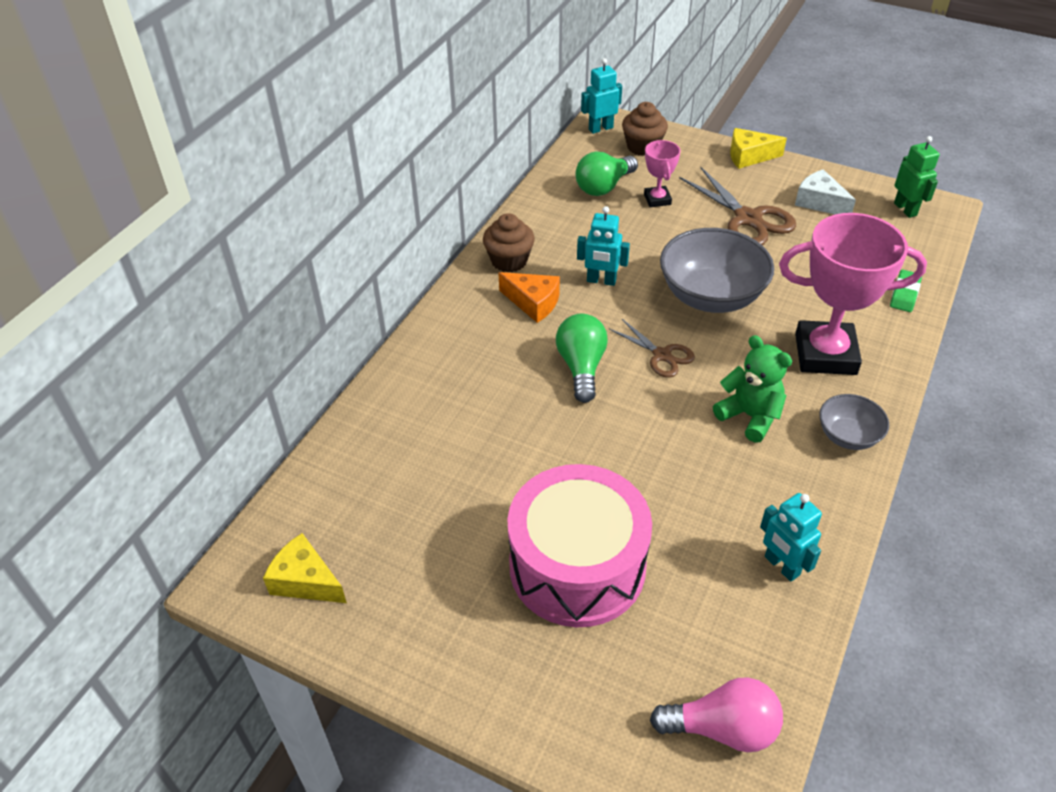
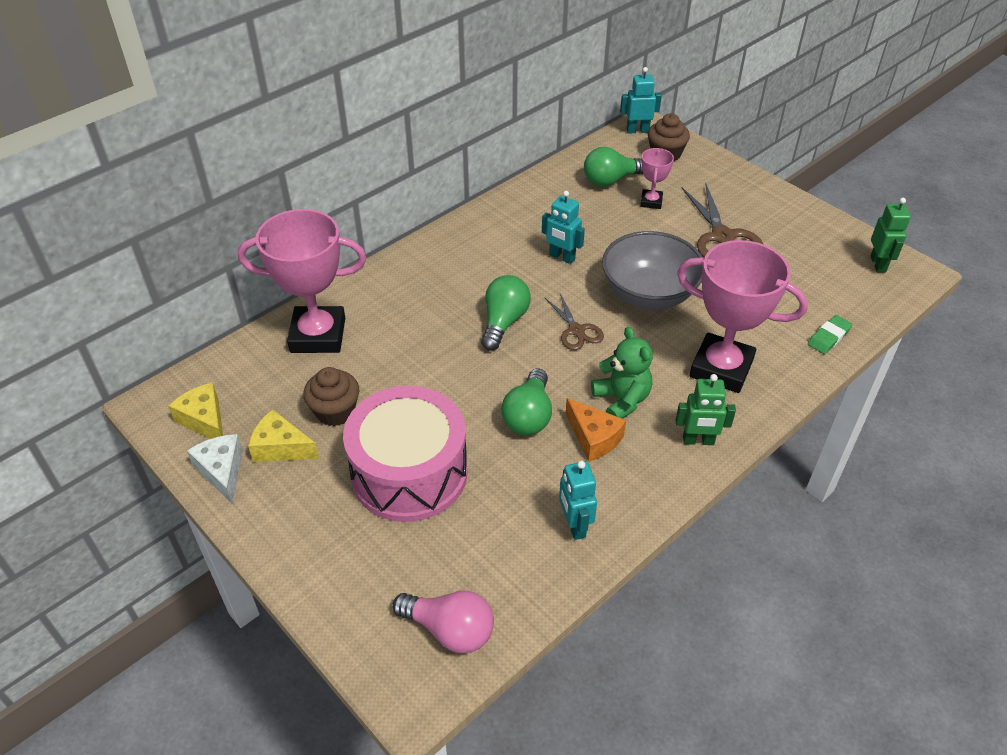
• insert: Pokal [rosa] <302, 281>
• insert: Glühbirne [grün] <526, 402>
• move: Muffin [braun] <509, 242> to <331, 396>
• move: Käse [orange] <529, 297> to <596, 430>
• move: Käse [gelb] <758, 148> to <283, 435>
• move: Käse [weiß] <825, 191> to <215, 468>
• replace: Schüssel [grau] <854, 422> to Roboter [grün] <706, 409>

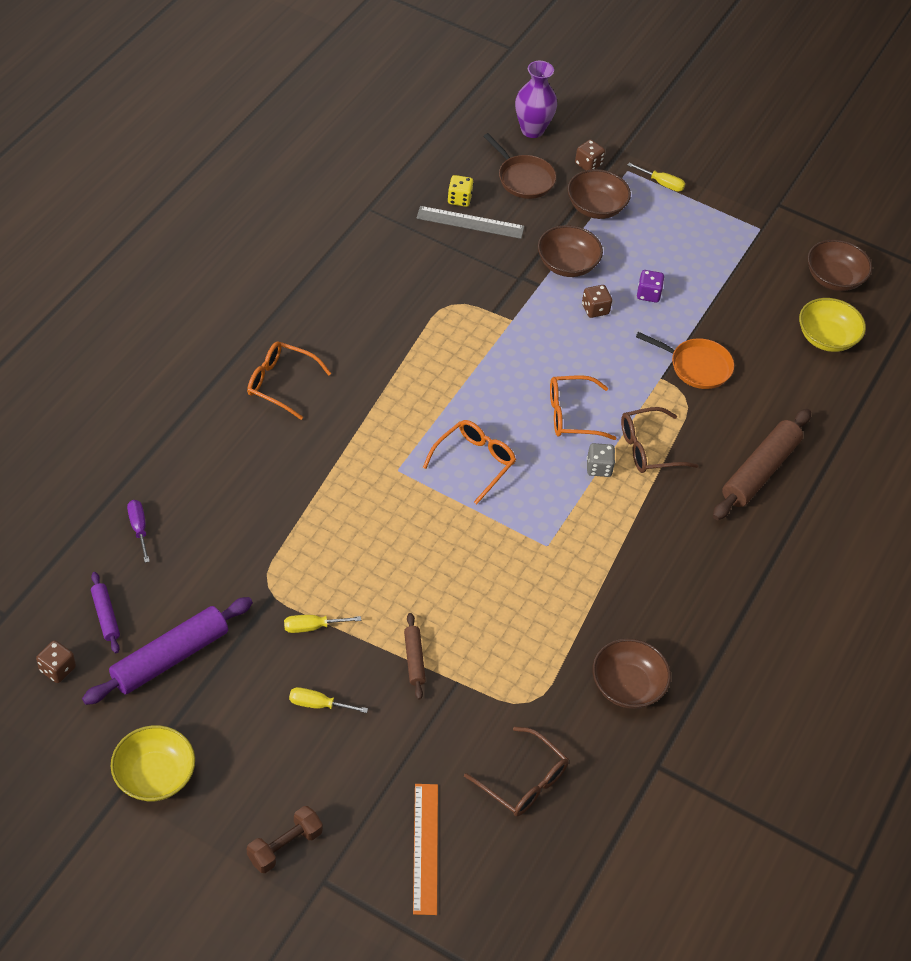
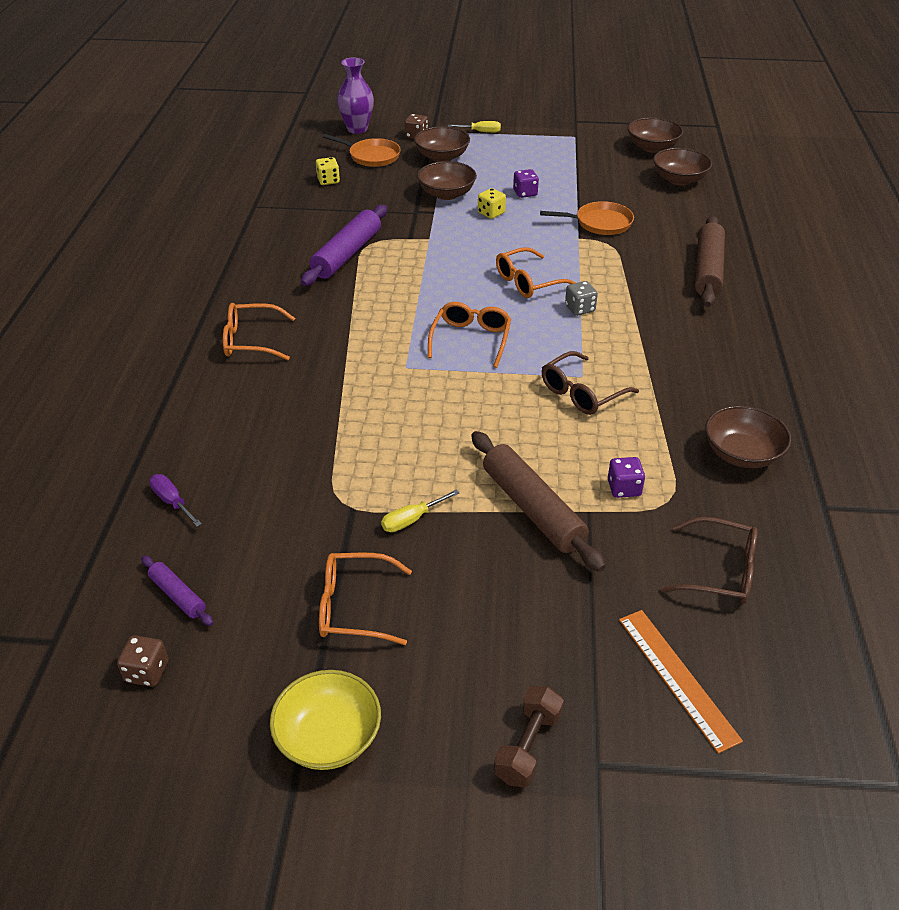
• delete: Schraubenzieher [gelb] <328, 700>
• delete: Lineal [grau] <470, 222>
• insert: Brille [orange] <365, 599>
• insert: Spielwürfel [lila] <626, 477>
• move: Nudelholz [lila] <167, 651> to <344, 245>
• move: Brille [braun] <659, 440> to <590, 383>
• recolor: Pfanne [braun] <519, 166> to Pfanne [orange] <362, 150>
• recolor: Spielwürfel [braun] <597, 301> to Spielwürfel [gelb] <492, 203>
• recolor: Schüssel [gelb] <832, 325> to Schüssel [braun] <682, 167>
• resize: Nudelholz [braun] <415, 656> = <538, 501> x1.97

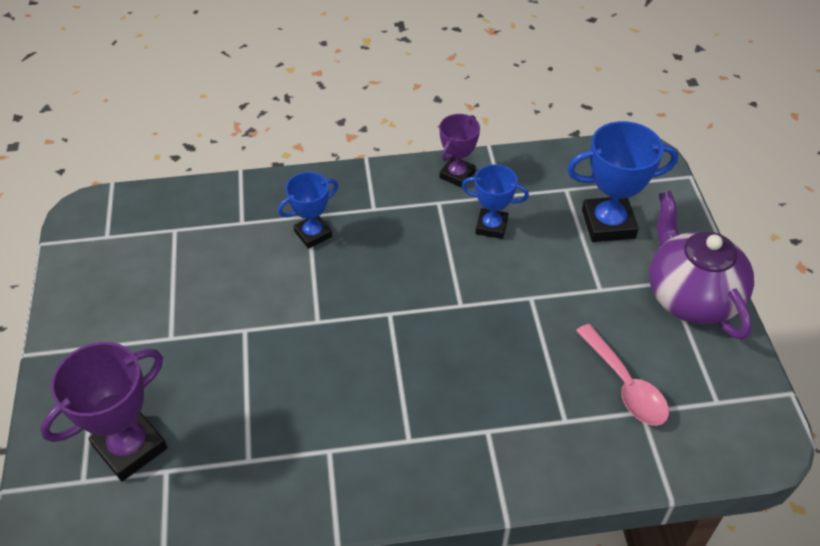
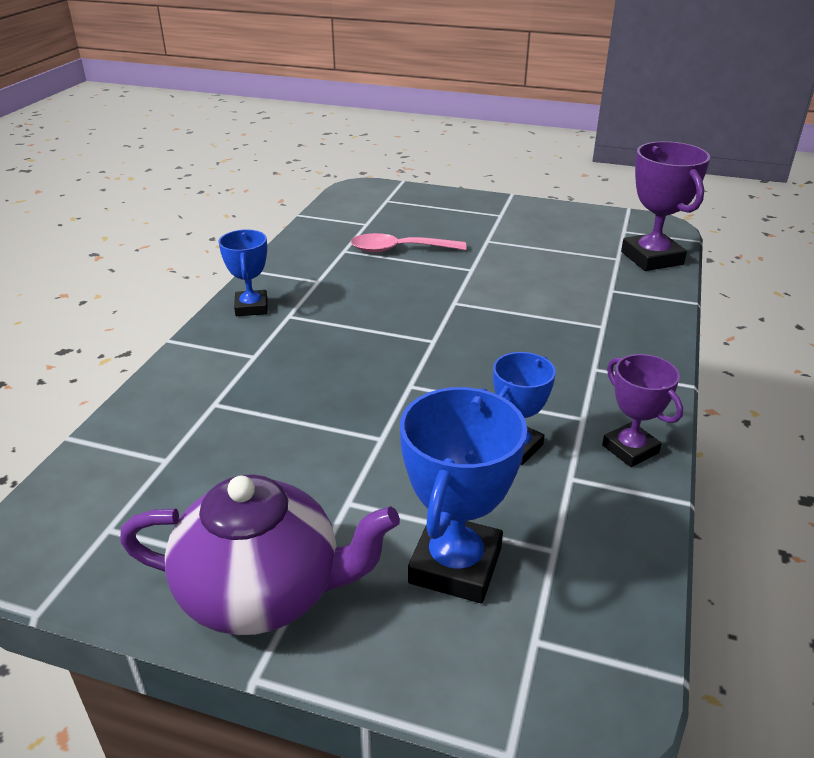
• move: Pokal [lila] <103, 411> to <665, 206>
• move: Pokal [blau] <308, 210> to <243, 273>
• move: Löffel [rosa] <622, 375> to <408, 243>

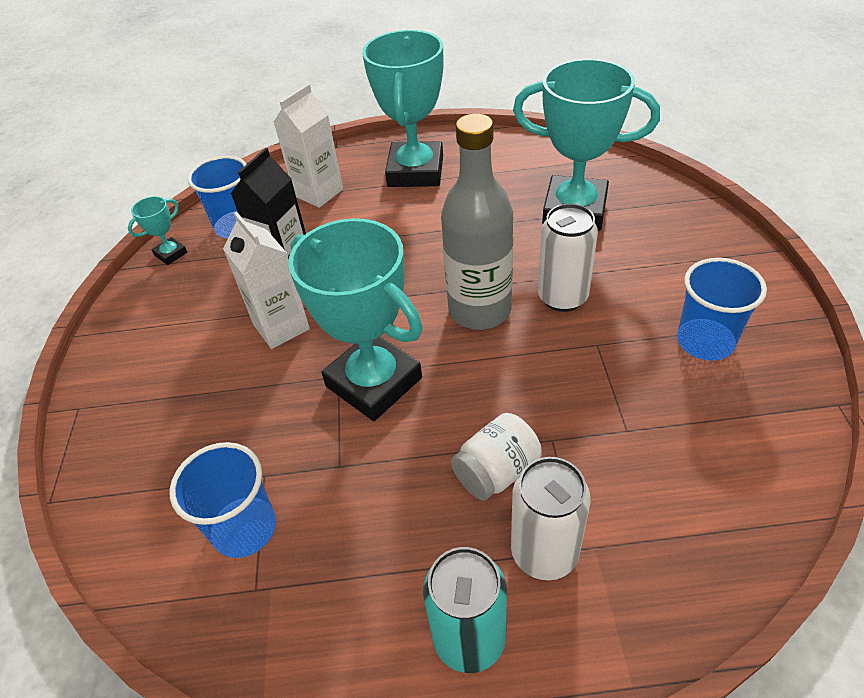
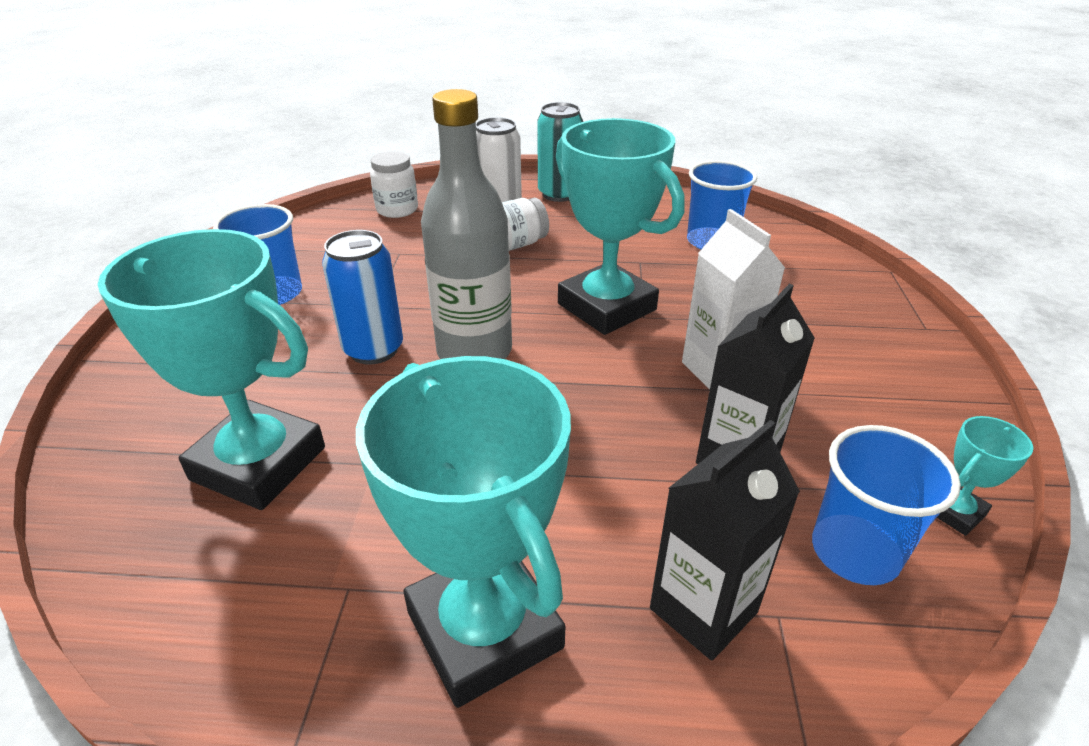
• insert: Einmachglas [weiß] <394, 184>
• recolor: Getränkekarton [weiß] <308, 146> to Getränkekarton [schwarz] <725, 540>
• recolor: Dose [weiß] <568, 258> to Dose [blau] <362, 297>
• rotate: Pokal [türkis] <403, 108> = <463, 532> 45 degrees counterclockwise

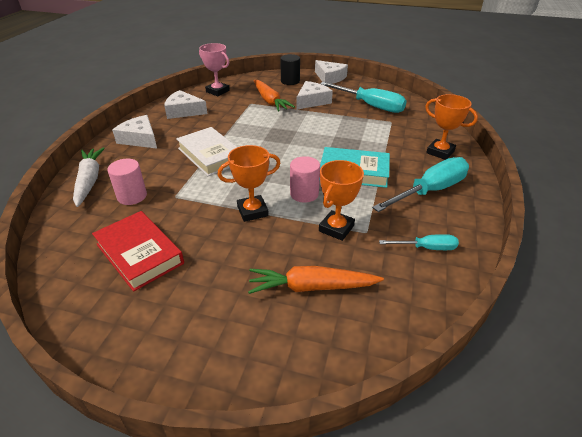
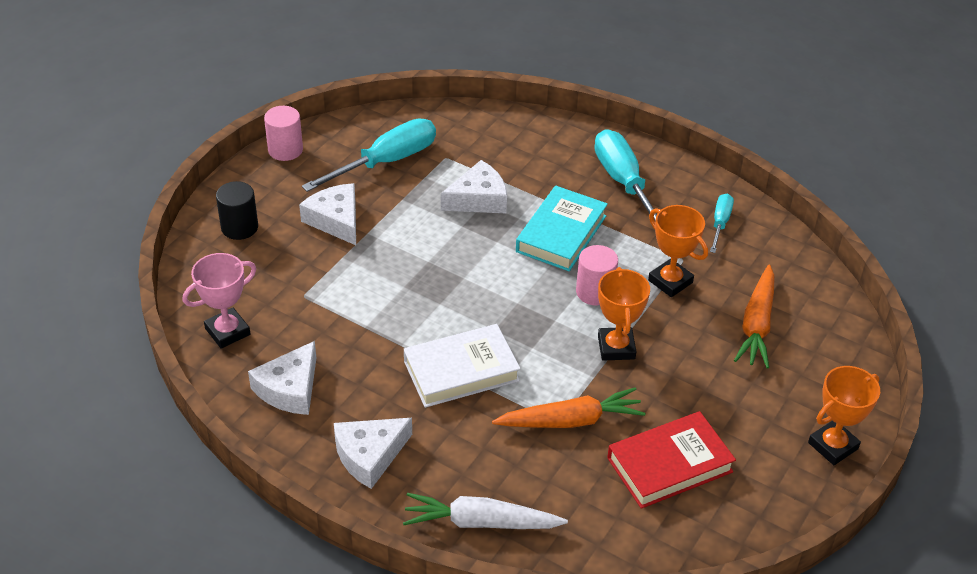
• move: Vollzylinder [rosa] <127, 182> to <283, 133>
• move: Karotte [orange] <274, 95> to <568, 407>
• move: Käse [weiß] <331, 72> to <474, 186>
• move: Pokal [orange] <451, 127> to <844, 415>

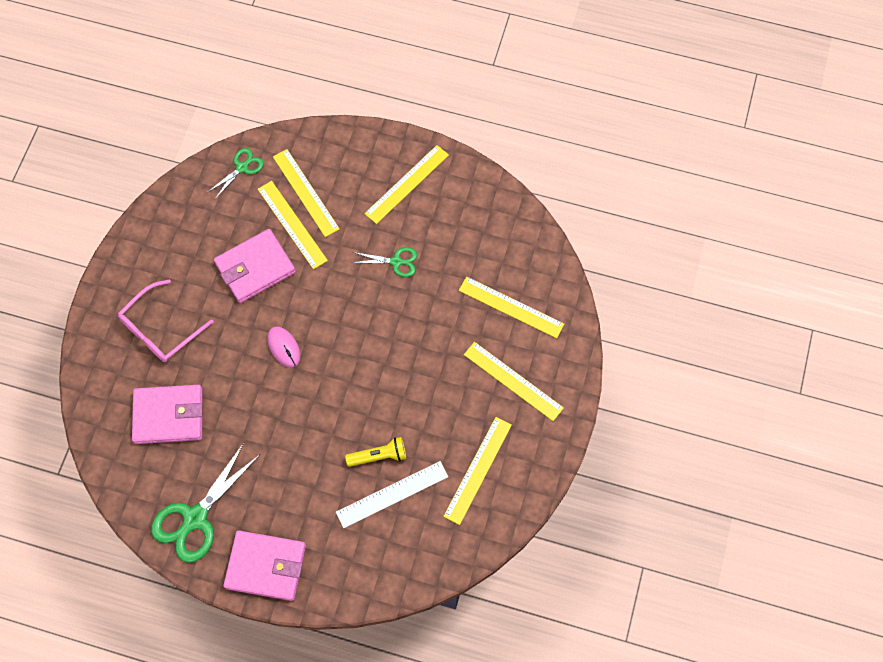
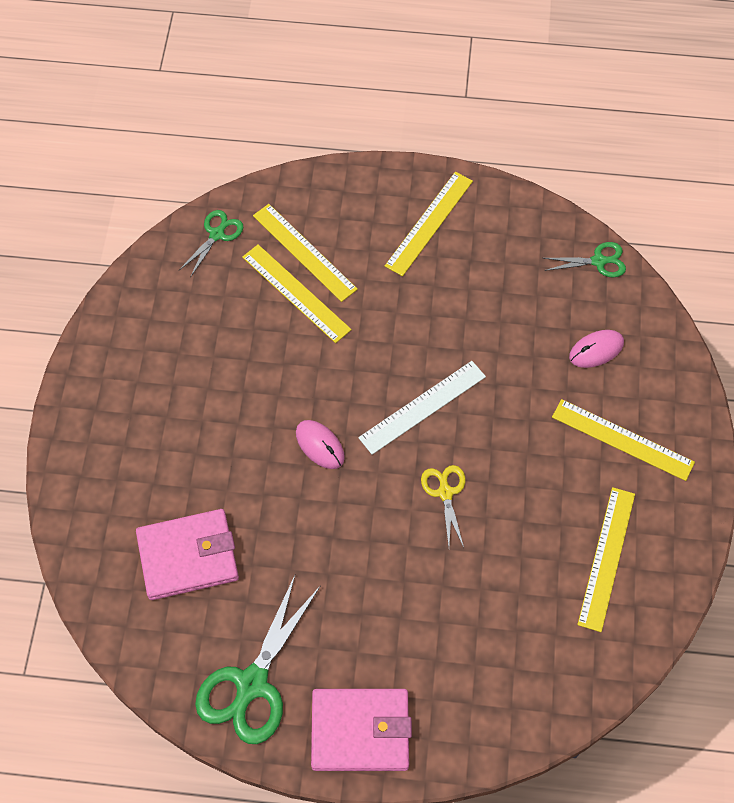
• delete: Brille [rosa] <166, 320>
• delete: Geldbörse [rosa] <255, 266>
• delete: Taschenlampe [gelb] <375, 452>
• insert: Schere [gelb] <443, 506>
• move: Lineal [weiß] <392, 494> to <422, 408>
• move: Schere [grün] <384, 262> to <584, 260>
• replace: Lineal [gelb] <511, 307> to Computermaus [rosa] <596, 349>

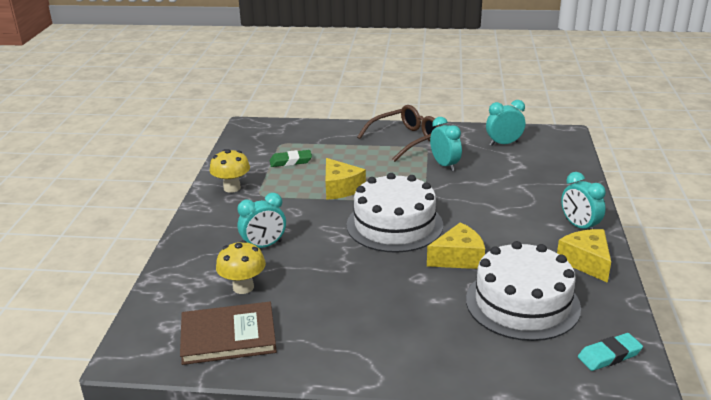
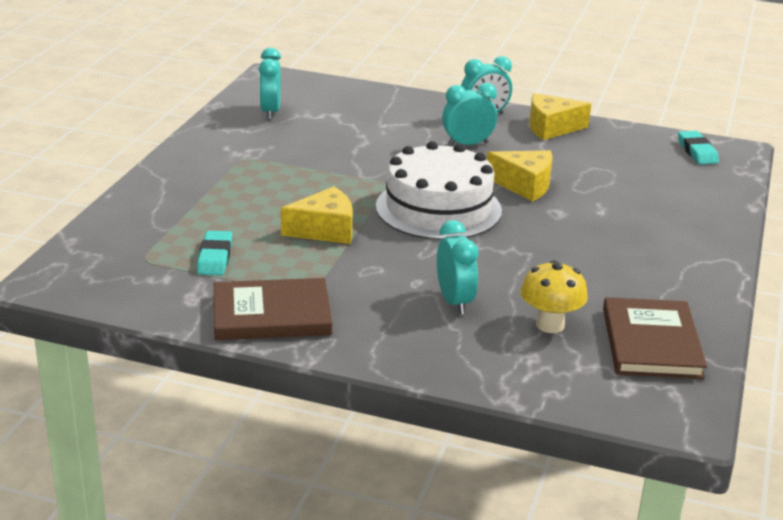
• delete: Brille [braun] <398, 133>
• delete: Kuchen [weiß] <523, 291>
• move: Wecker [türkis] <446, 144> to <469, 114>
• replace: Pilz [gelb] <229, 171> to Buch [braun] <273, 309>
• recolor: Radiergummi [grün] <291, 158> to Radiergummi [türkis] <214, 253>
• rotate: Käse [gelb] <456, 245> = <520, 176> 120 degrees clockwise

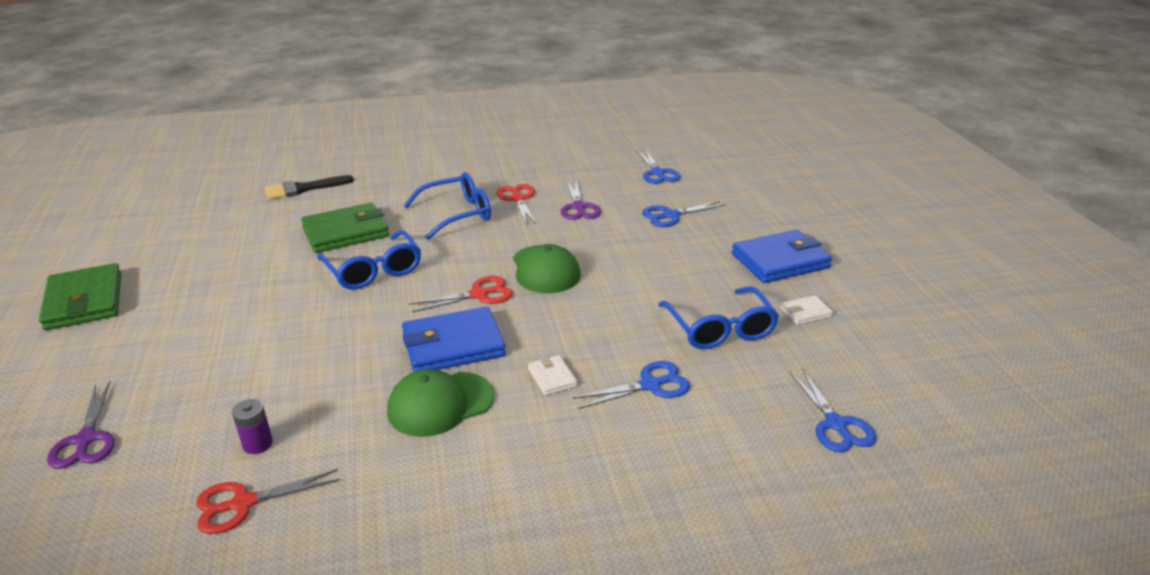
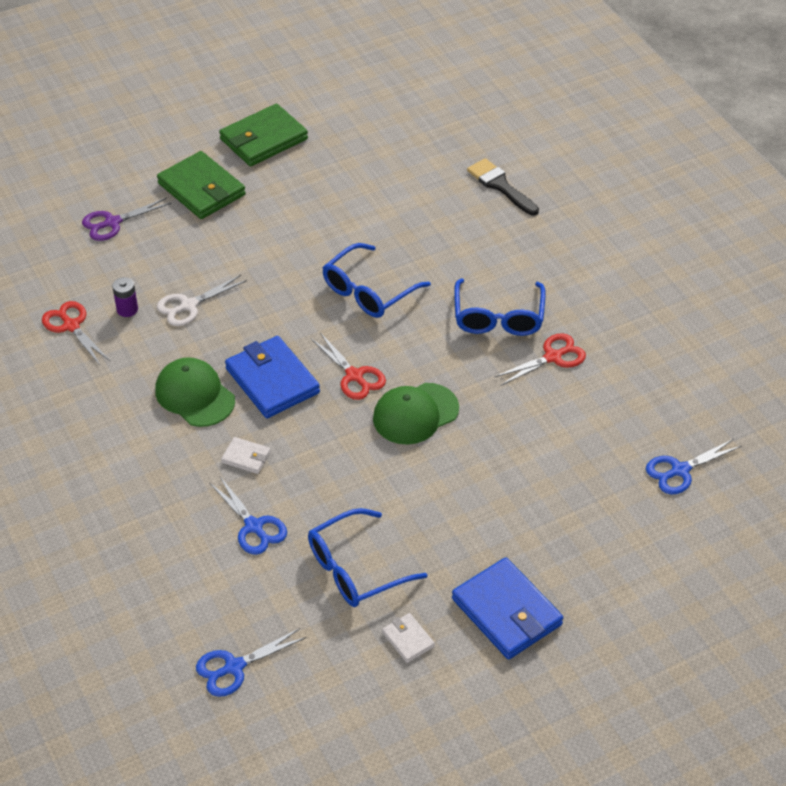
• delete: Schere [lila] <581, 200>
• delete: Schere [blau] <683, 214>
• insert: Schere [weiß] <202, 300>
• move: Geldbörse [grün] <345, 227> to <201, 185>
• rotate: Brille [blau] <447, 206> = <499, 307> 45 degrees clockwise
• rotate: Geldbörse [weiß] <552, 375> = <246, 455> 60 degrees clockwise

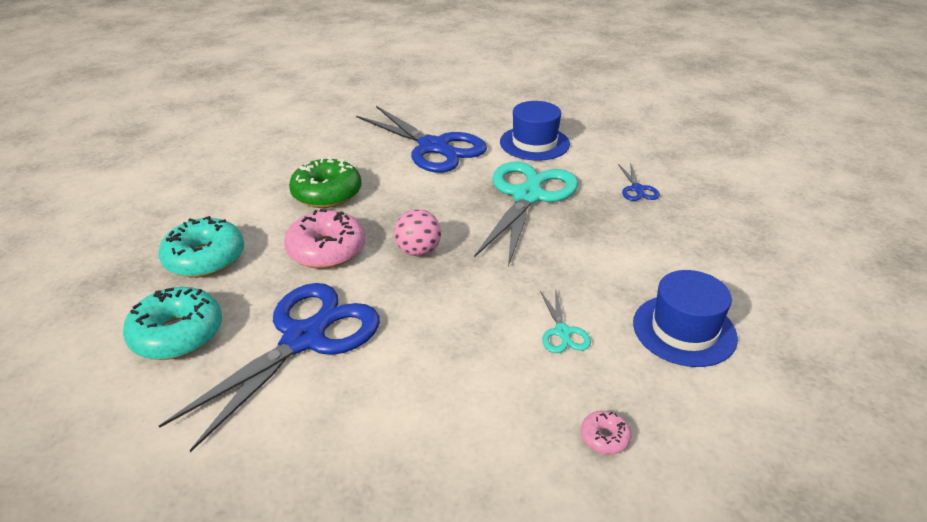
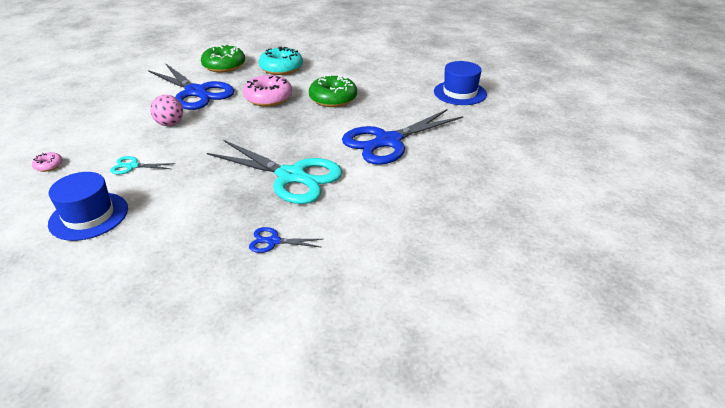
• move: Ball [rosa] <417, 232> to <166, 110>
• move: Hut [blau] <535, 131> to <460, 83>
• recolor: Donut [türkis] <172, 323> to Donut [grün] <223, 58>

